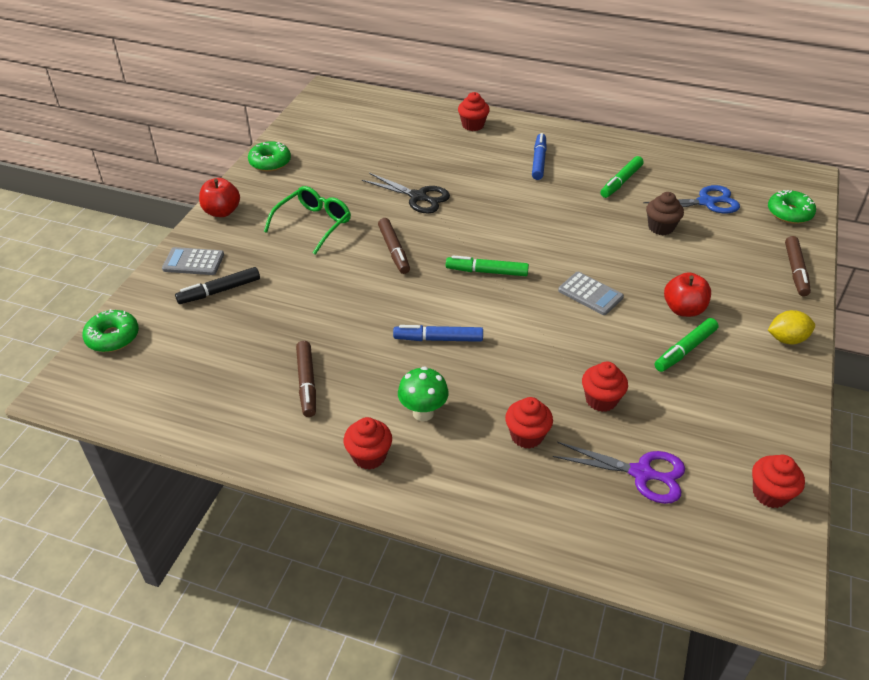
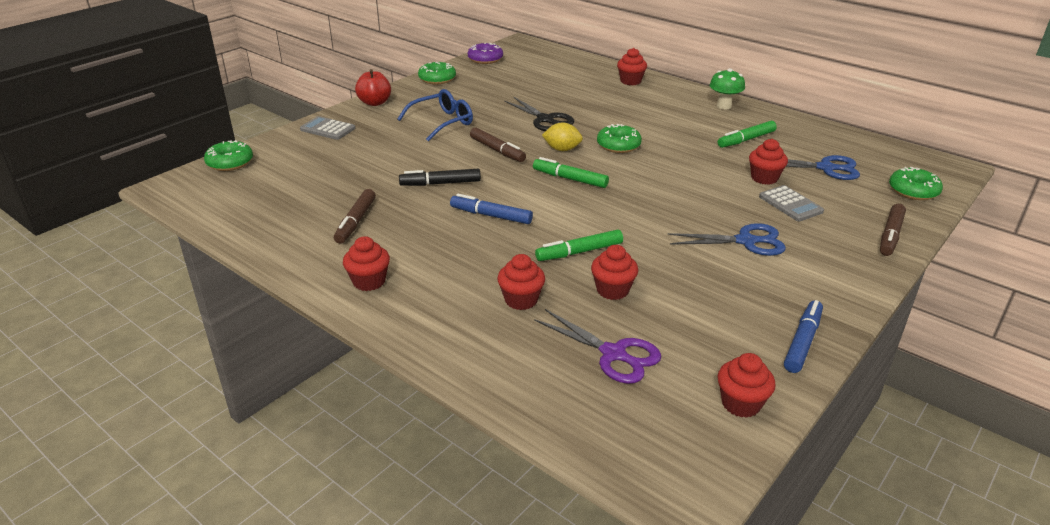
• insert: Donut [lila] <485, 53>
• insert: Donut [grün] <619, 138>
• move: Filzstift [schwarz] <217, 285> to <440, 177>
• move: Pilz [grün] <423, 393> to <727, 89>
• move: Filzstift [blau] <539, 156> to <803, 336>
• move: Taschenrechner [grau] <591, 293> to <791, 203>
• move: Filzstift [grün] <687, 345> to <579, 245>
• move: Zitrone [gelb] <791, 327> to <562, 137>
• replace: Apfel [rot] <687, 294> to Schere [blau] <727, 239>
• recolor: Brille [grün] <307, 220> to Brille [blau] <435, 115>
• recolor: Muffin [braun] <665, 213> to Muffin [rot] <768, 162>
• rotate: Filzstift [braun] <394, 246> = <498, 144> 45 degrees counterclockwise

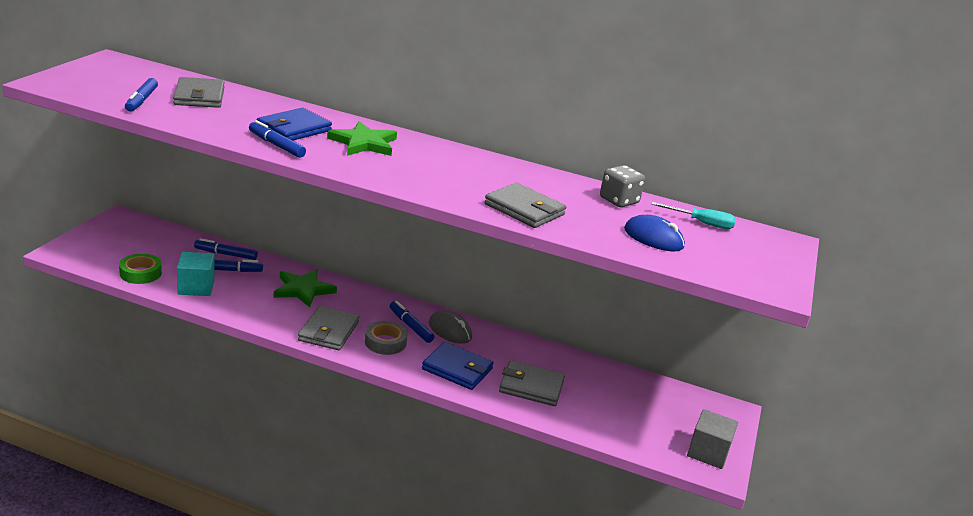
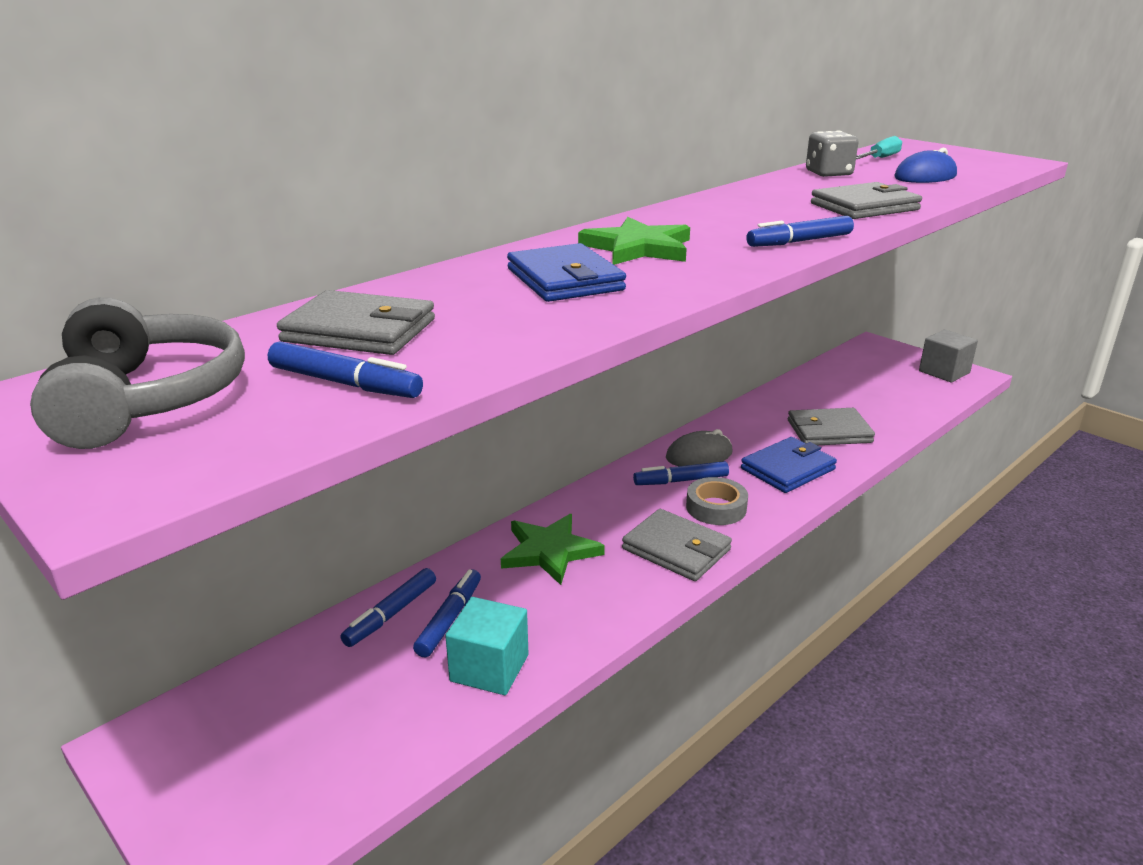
• delete: Klebeband [grün] <140, 269>
• insert: Kopfhörer [grau] <137, 373>
• move: Filzstift [blau] <277, 139> to <800, 231>
• rotate: Geldbörse [grau] <532, 383> = <831, 426> 45 degrees clockwise

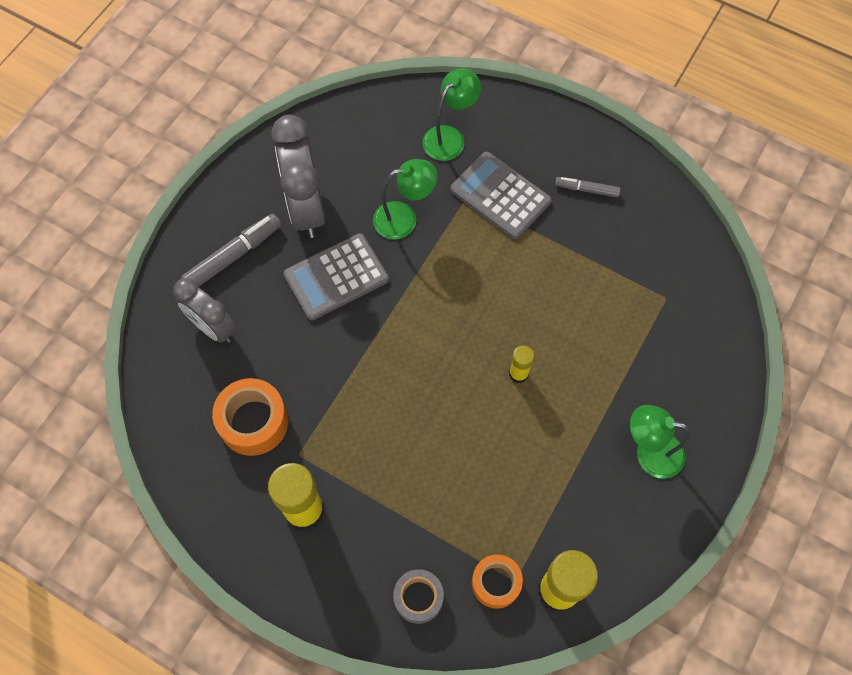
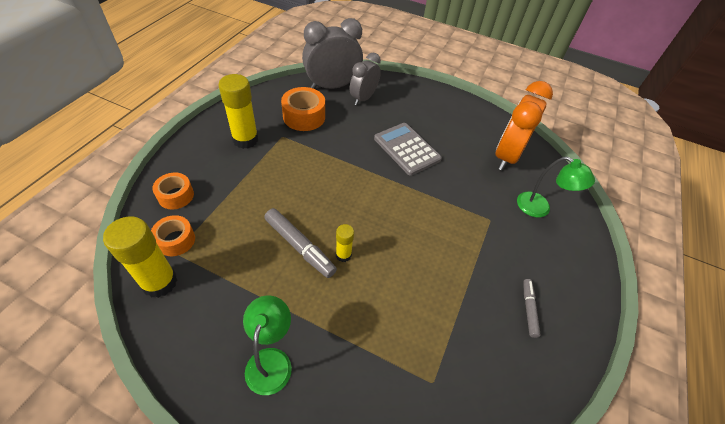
• delete: Lampe [grün] <405, 199>
• delete: Taschenrechner [grau] <500, 195>
• insert: Wecker [orange] <524, 126>
• move: Filzstift [grau] <231, 250> to <300, 243>
• move: Wecker [grau] <298, 176> to <332, 53>
• recolor: Klebeband [grau] <418, 596> to Klebeband [orange] <173, 191>

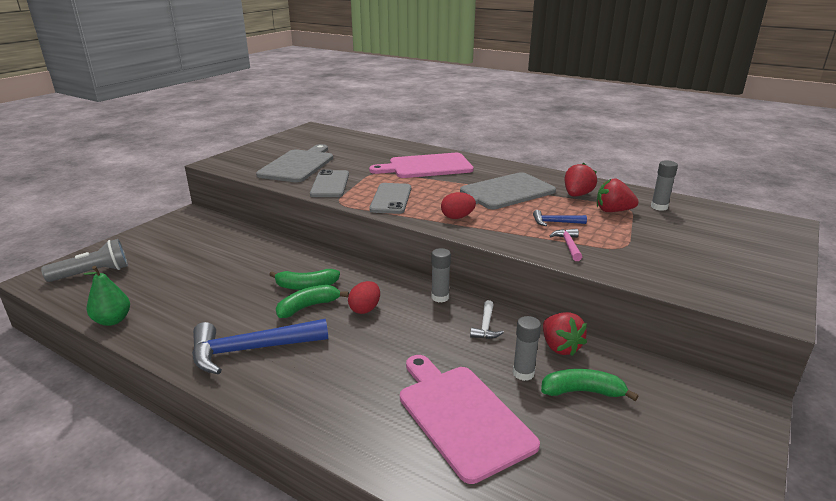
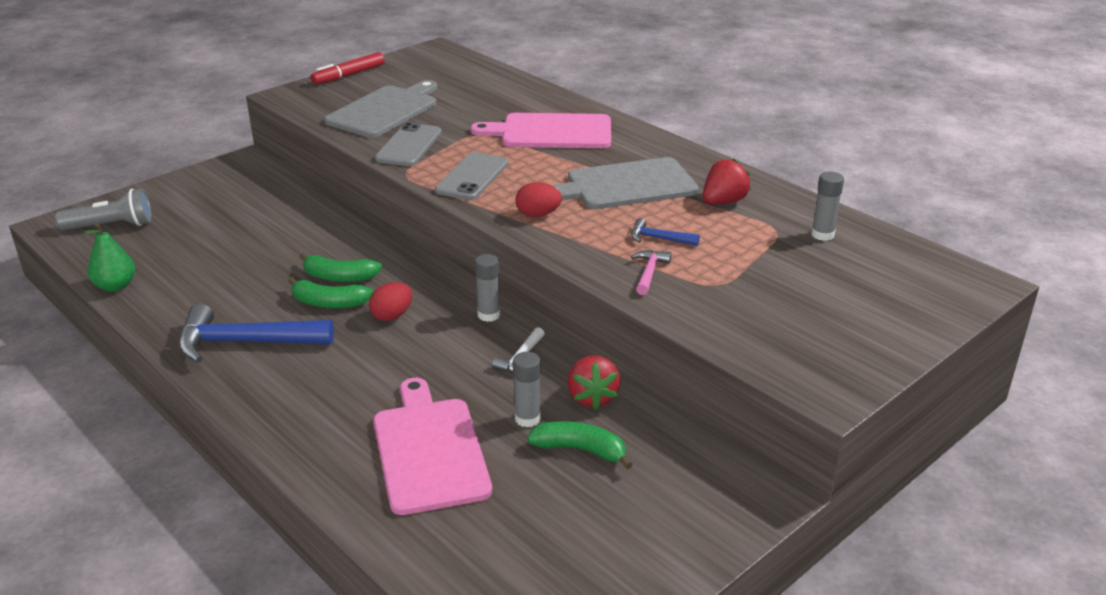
• delete: Erdbeere [rot] <618, 195>
• insert: Filzstift [rot] <348, 68>
• rotate: Banane [grün] <312, 301> = <330, 292> 150 degrees counterclockwise

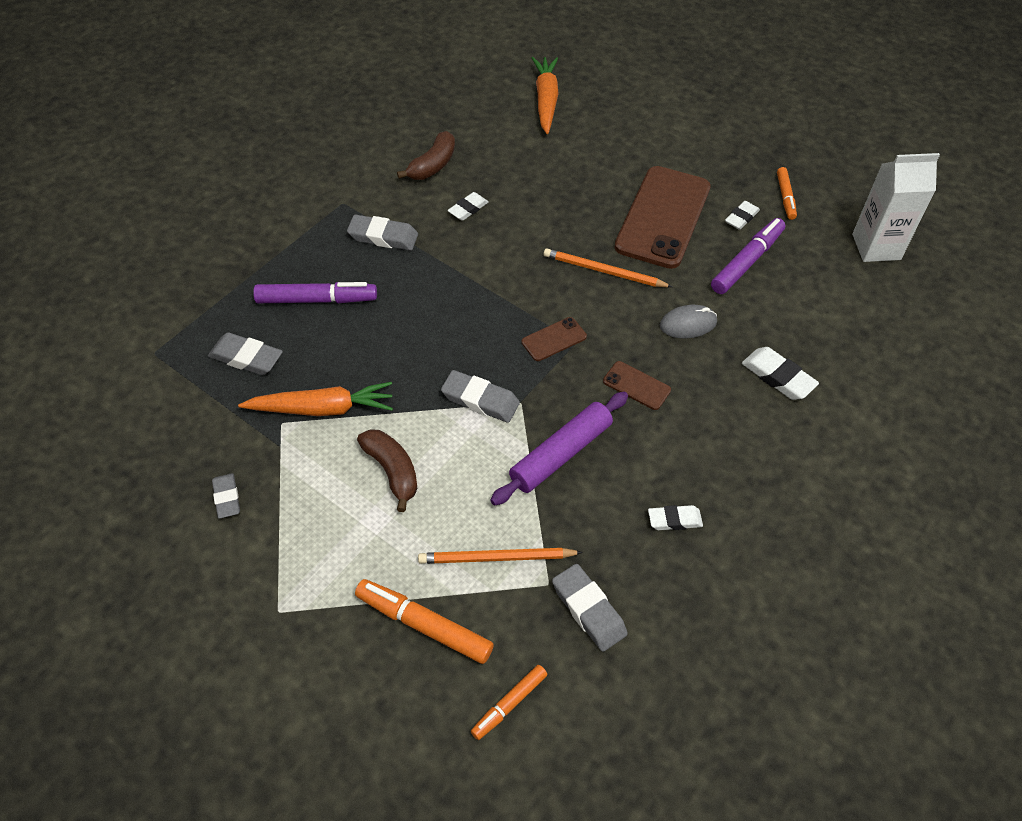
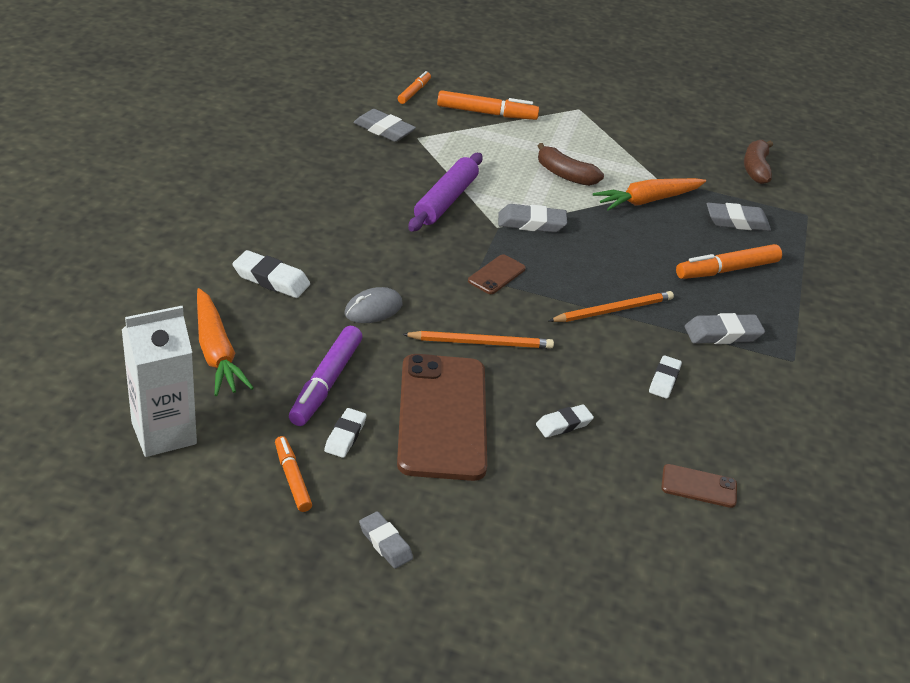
• move: Radiergummi [grau] <226, 496> to <386, 540>
• move: Banane [braun] <426, 155> to <758, 162>
• move: Bleistift [orange] <500, 556> to <611, 306>
• move: Karotte [orange] <545, 95> to <225, 342>
• move: Handy [braun] <637, 385> to <699, 486>
• move: Radiergummi [weiß] <675, 517> to <565, 421>
• recolor: Filzstift [lila] <315, 292> to Filzstift [orange] <729, 261>

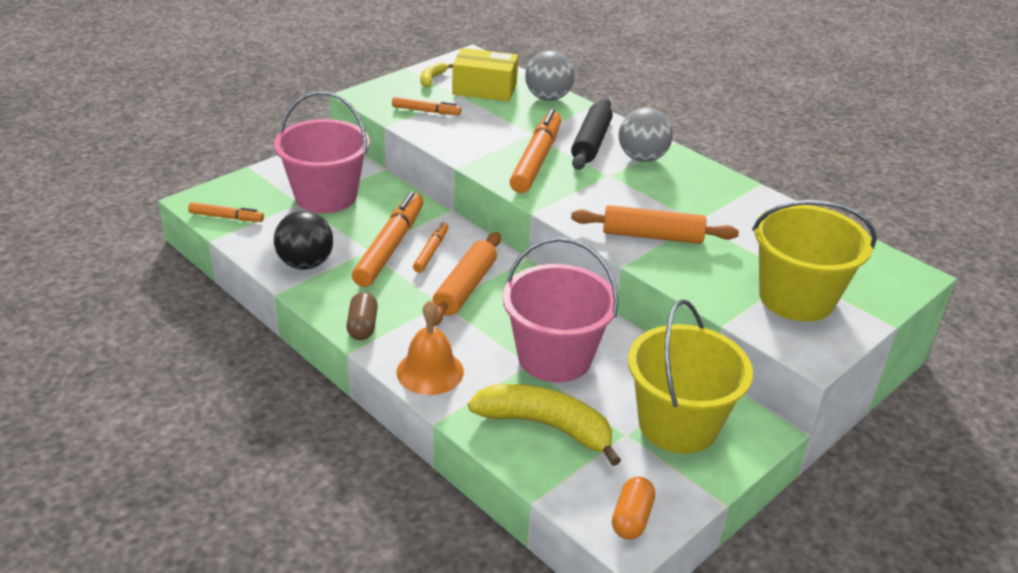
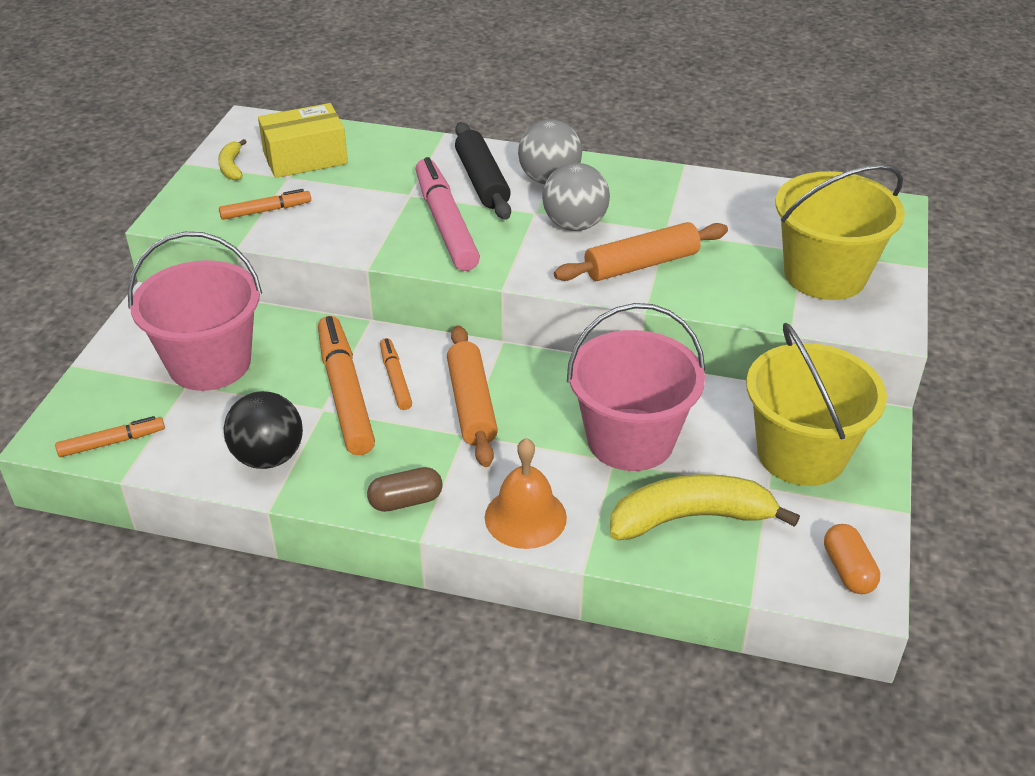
• move: Ball [grau] <549, 76> to <576, 197>
• recolor: Filzstift [orange] <535, 151> to Filzstift [rosa] <447, 214>
• rotate: Kapsel [braun] <362, 316> = <405, 489> 75 degrees counterclockwise

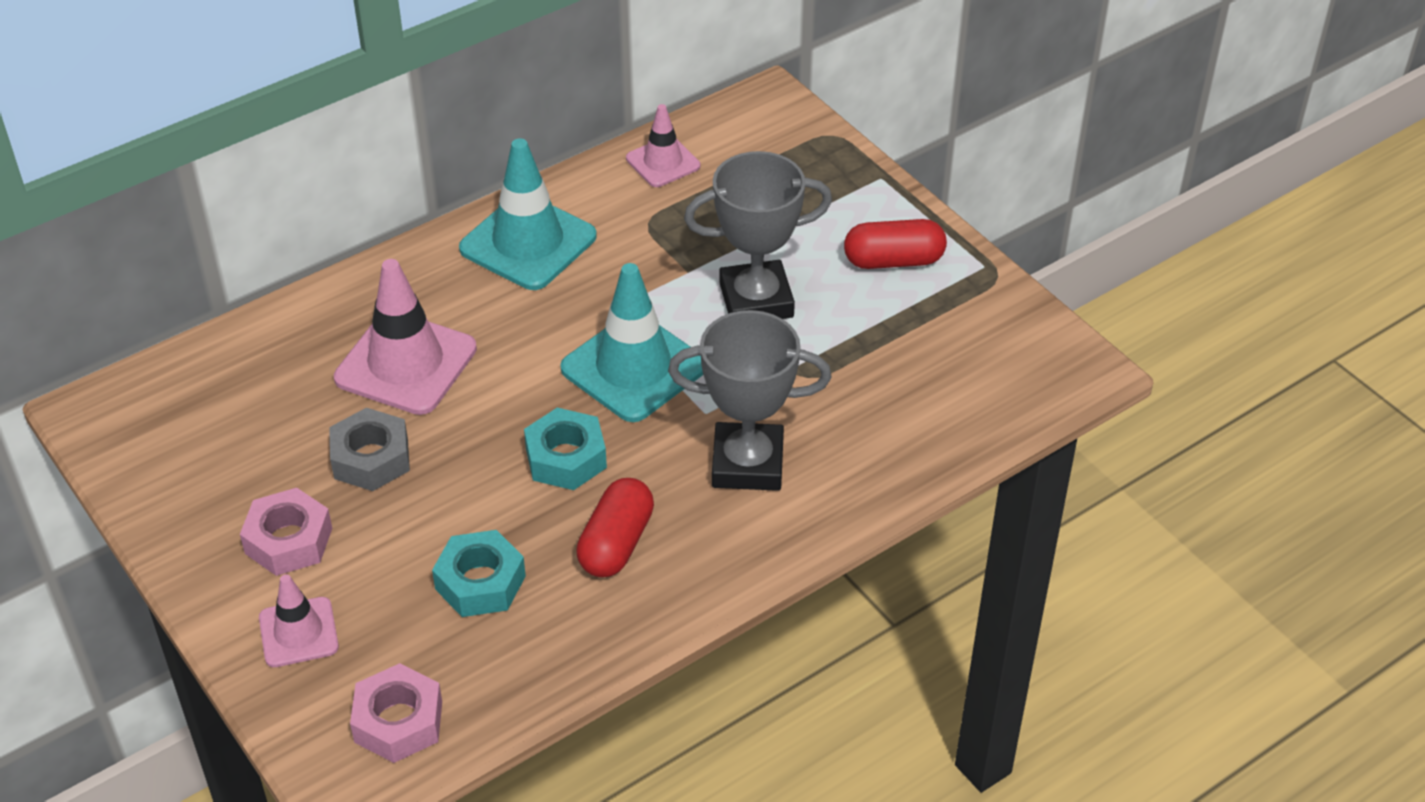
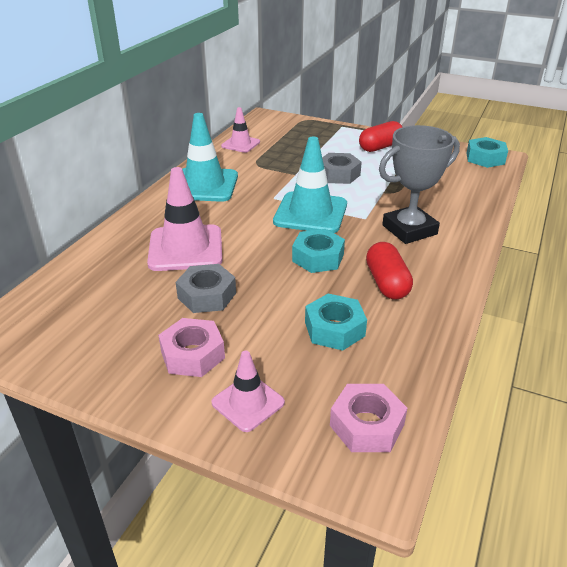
• insert: Sechskantmutter [türkis] <487, 152>
• replace: Pokal [grau] <758, 235> to Sechskantmutter [grau] <342, 168>

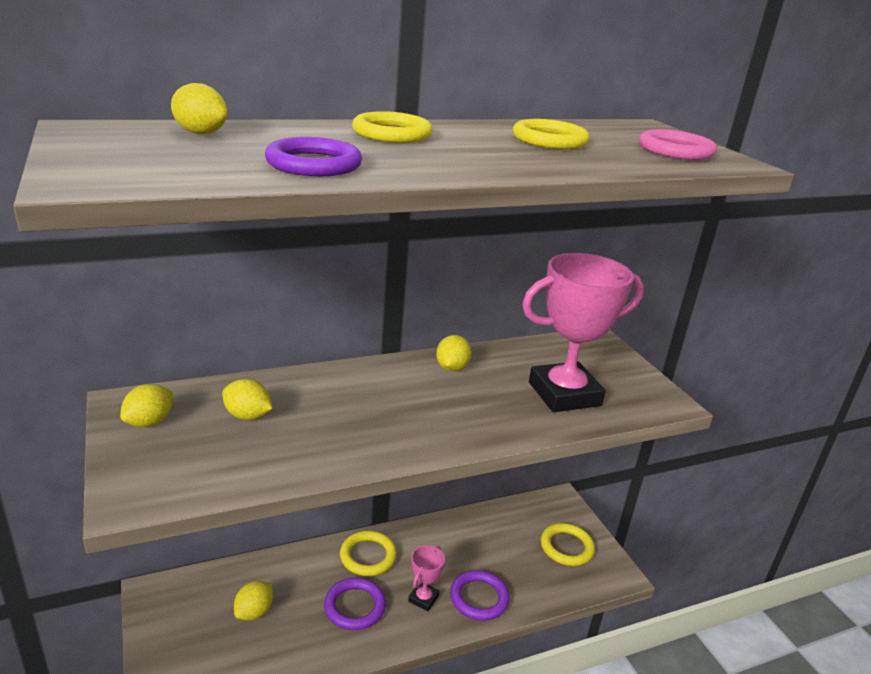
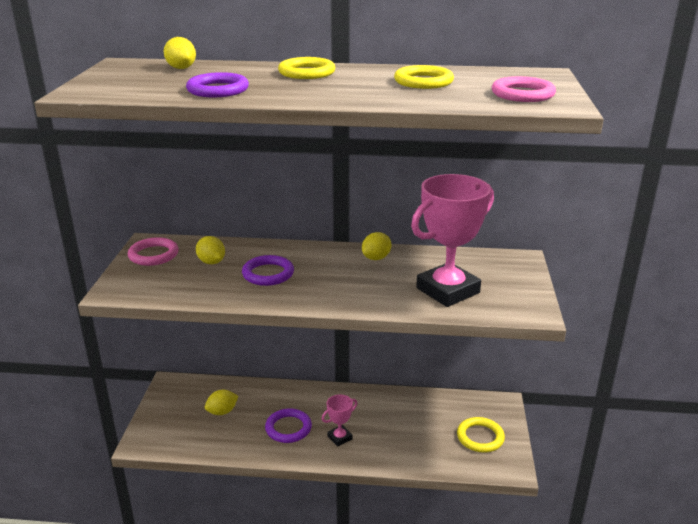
• delete: Ring [gelb] <368, 553>
• move: Ring [lila] <480, 595> to <268, 270>
• replace: Zitrone [gelb] <146, 405> to Ring [rosa] <153, 251>
• rotate: Pokal [rosa] <583, 332> = <452, 240> 45 degrees counterclockwise

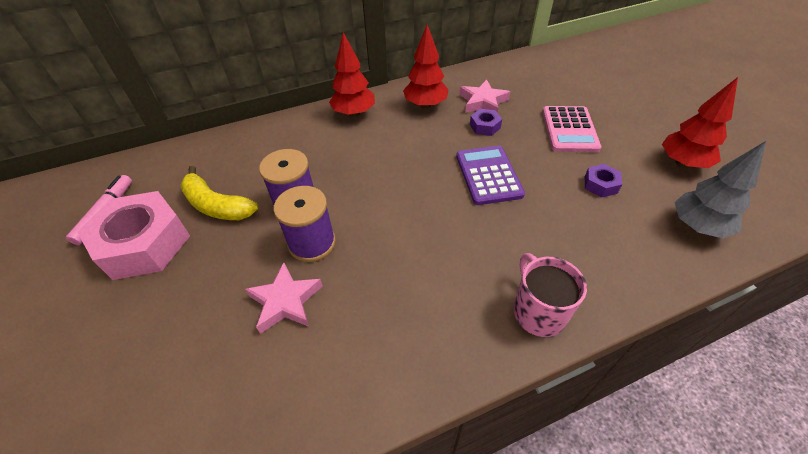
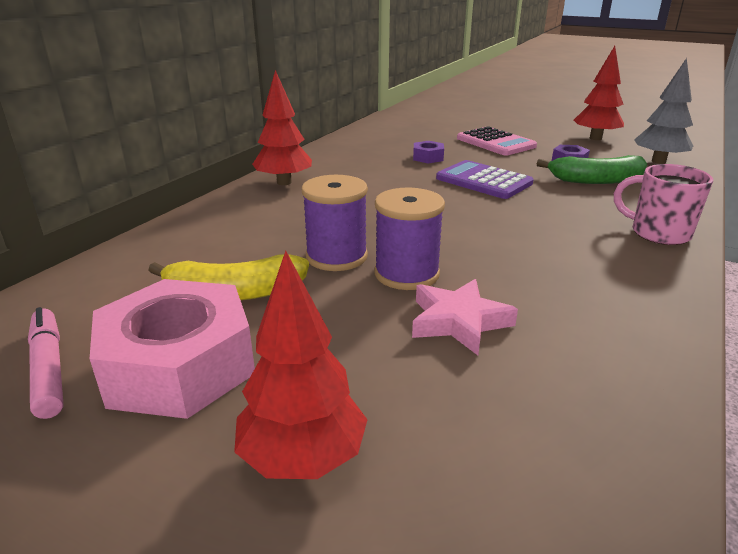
• delete: Stern [rosa] <485, 96>
• insert: Banane [grün] <592, 169>
• move: Baum [rot] <426, 67> to <301, 365>

